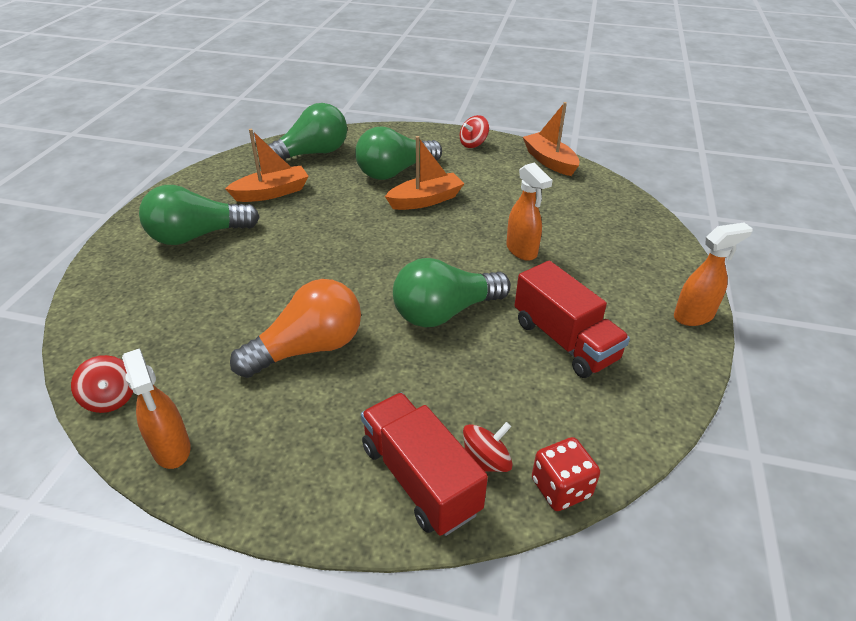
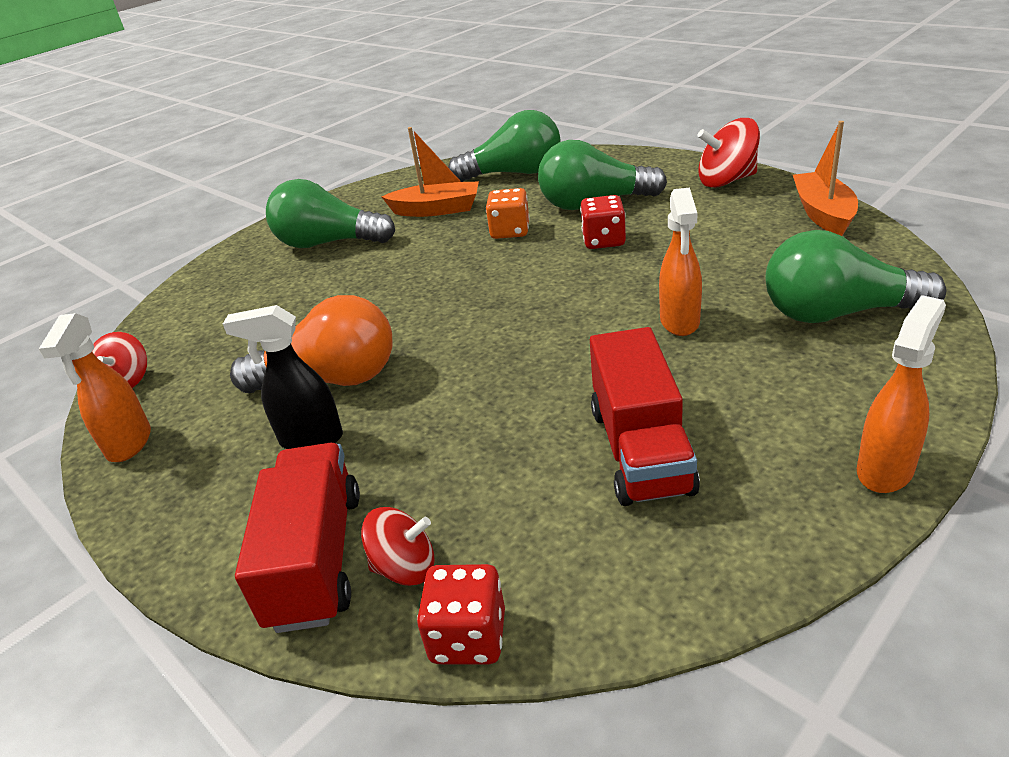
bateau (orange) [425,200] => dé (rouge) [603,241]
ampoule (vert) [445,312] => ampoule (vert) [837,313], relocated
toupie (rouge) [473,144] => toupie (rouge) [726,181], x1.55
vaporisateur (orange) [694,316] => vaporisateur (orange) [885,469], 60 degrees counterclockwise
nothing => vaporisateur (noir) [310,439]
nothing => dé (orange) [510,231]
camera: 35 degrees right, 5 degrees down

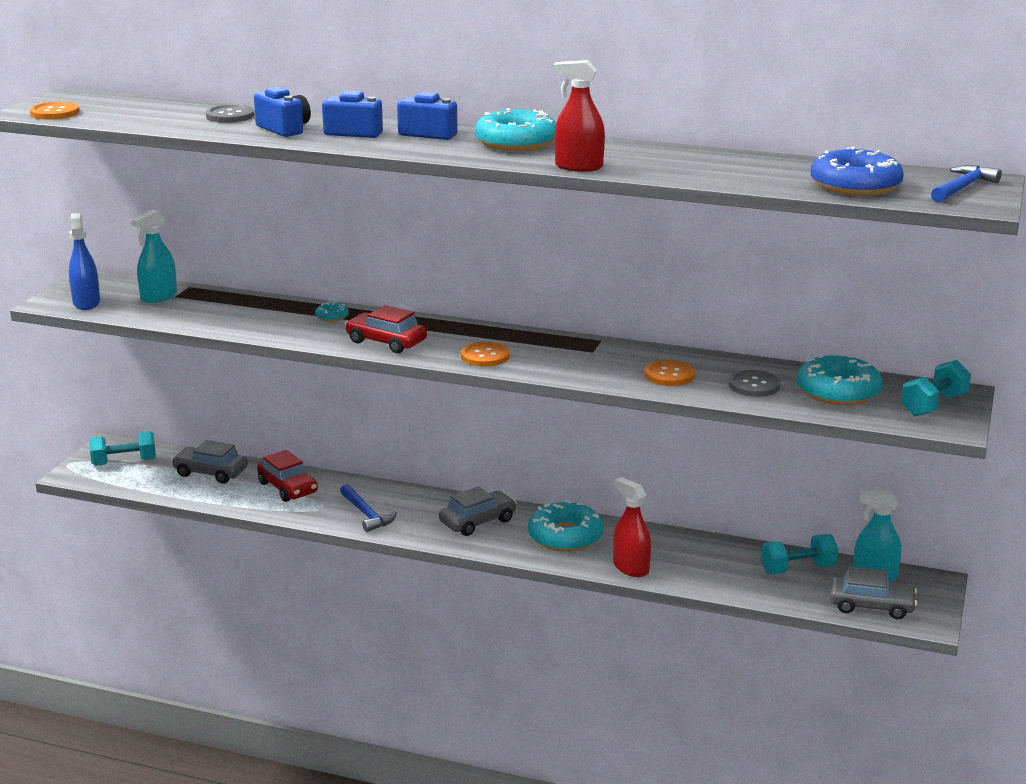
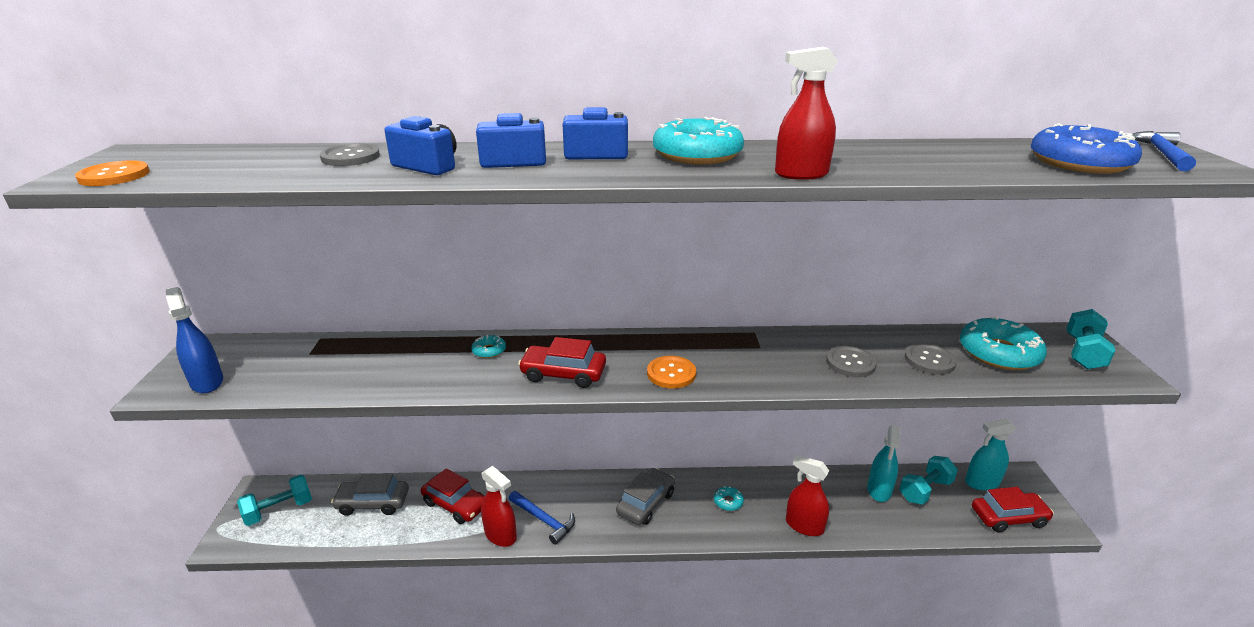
vaporisateur (turquoise) [158,297] => vaporisateur (turquoise) [879,490], relocated
beignet (turquoise) [565,536] => beignet (turquoise) [728,501], x0.44
bouton (orange) [669,375] => bouton (gris) [850,363]
voiture (gris) [871,606] => voiture (rouge) [1008,517]
nothing => vaporisateur (rouge) [500,535]
camera: 20 degrees left, 5 degrees up

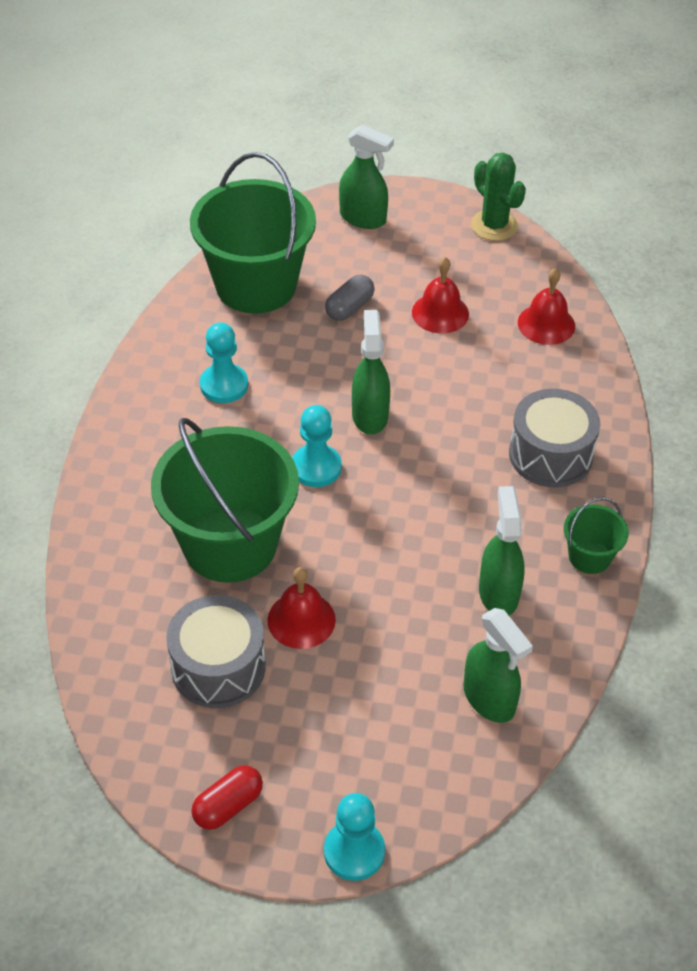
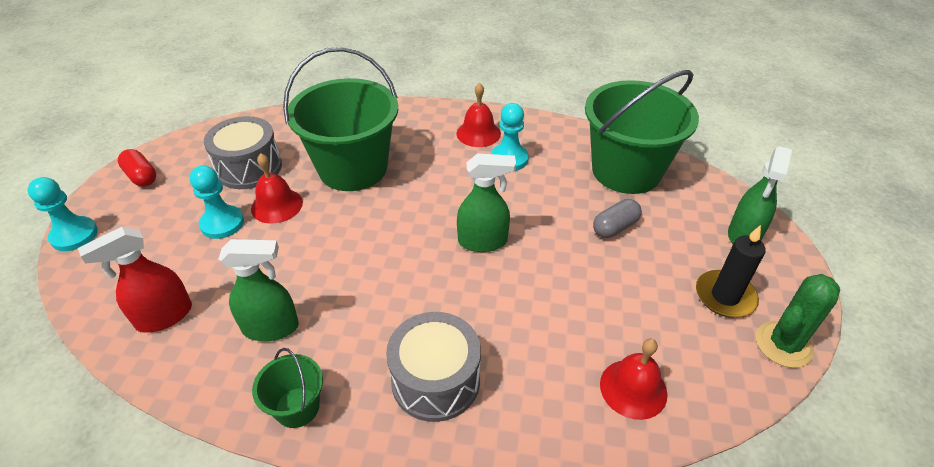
pion (turquoise) [316,467] => pion (turquoise) [222,223], relocated
gélule (gris) [349,307] => gélule (gris) [615,227], 75 degrees counterclockwise
cloche (rouge) [440,313] => cloche (rouge) [478,133], relocated
vaporisateur (vert) [489,699] => vaporisateur (rouge) [164,316]
nothing => bougie (noir) [725,296]
camera: 90 degrees right, 5 degrees down

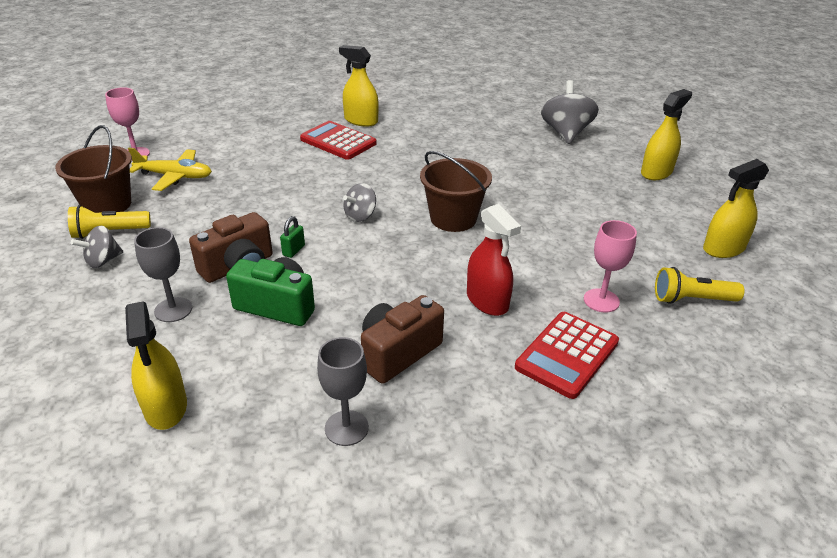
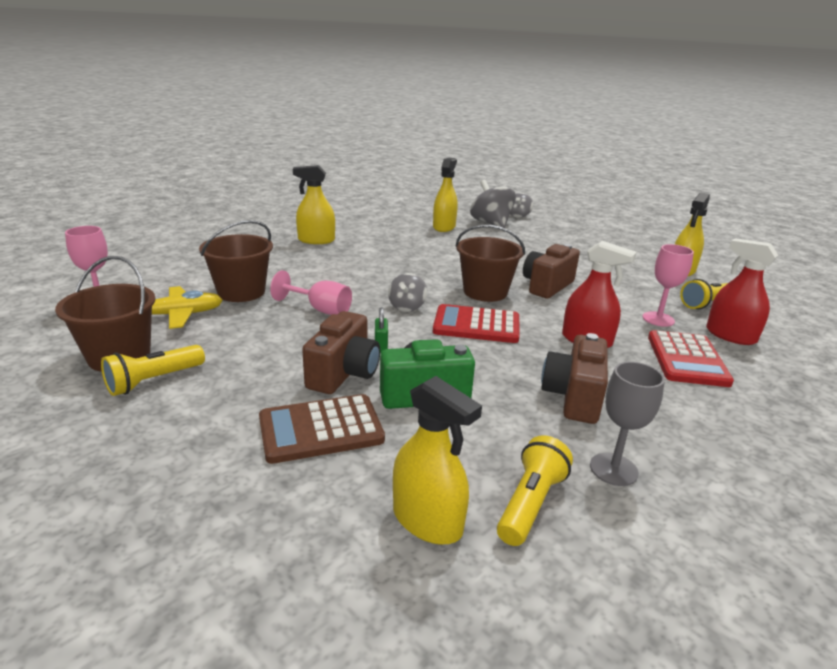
toupie (gris) [103,261] => toupie (gris) [518,215], relocated
verre à pied (gris) [173,310] => calculatrice (marron) [321,429]
calculatrice (rouge) [338,141] => calculatrice (rouge) [476,325], relocated
vaporisateur (jaune) [656,172] => vaporisateur (jaune) [444,227], relocated
nothing => seau (marron) [241,292]
nothing => verre à pied (rose) [320,309]
nothing => lampe de poche (jaune) [530,503]
nothing => appareil photo (marron) [547,286]
nothing => vaporisateur (rouge) [730,335]
camera: 30 degrees left, 10 degrees down

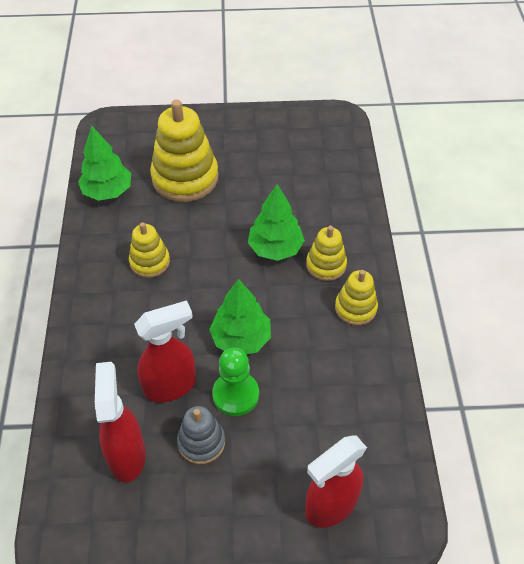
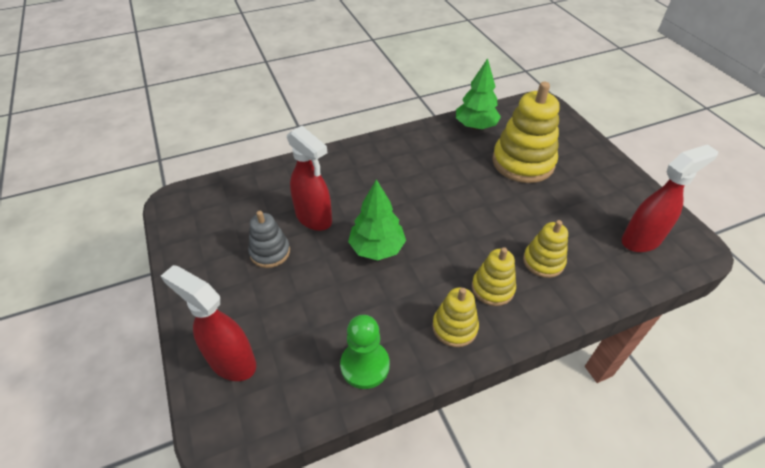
vaporisateur (rouge) [127,455] => vaporisateur (rouge) [641,240], relocated
jouet à empiler (jaune) [150,262] => jouet à empiler (jaune) [543,261], relocated
pion (vert) [235,394] => pion (vert) [365,365], relocated
arbre (vert) [275,248] => nothing
camera: 70 degrees right, 5 degrees down

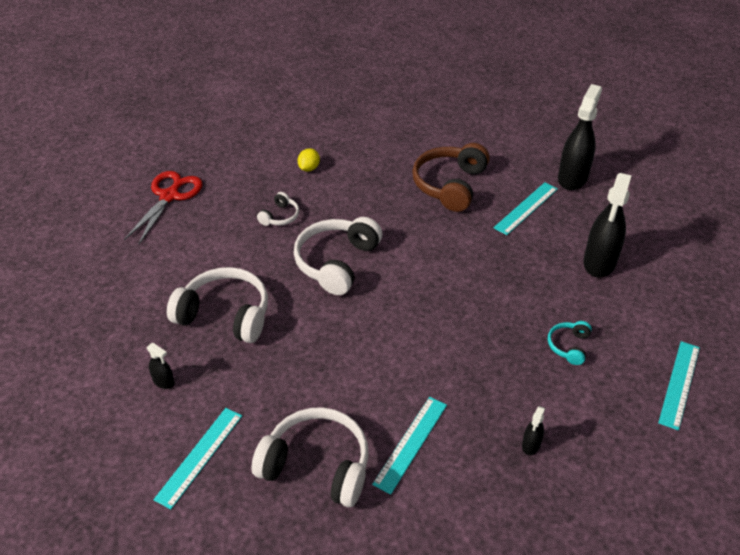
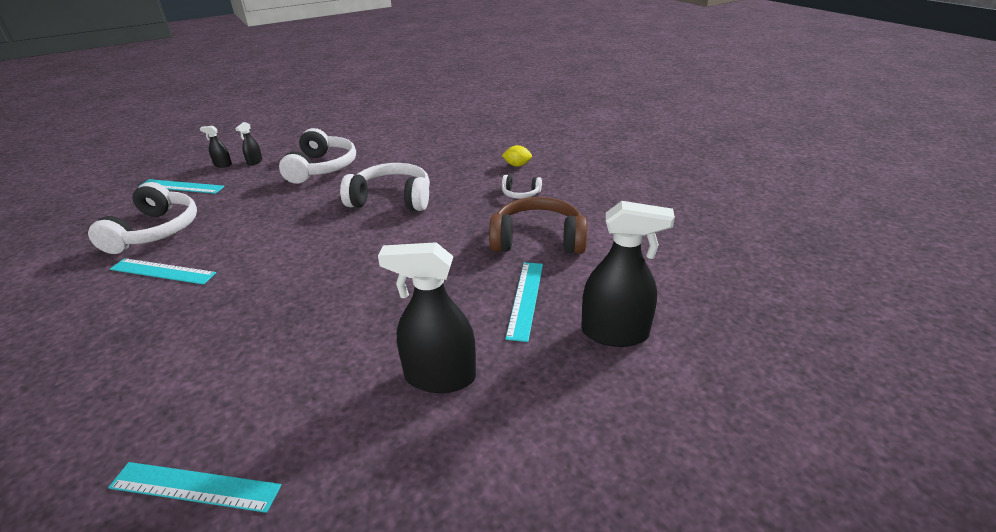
ciseaux (rouge) [169,196] => nothing
casque audio (blanc) [280,216] => casque audio (blanc) [520,193], relocated
règle (turquoise) [526,208] => règle (turquoise) [525,299], 75 degrees clockwise
vaporisateur (noir) [531,445] => vaporisateur (noir) [223,165], relocated
casque audio (turquoise) [569,346] => nothing
camera: 75 degrees right, 10 degrees down

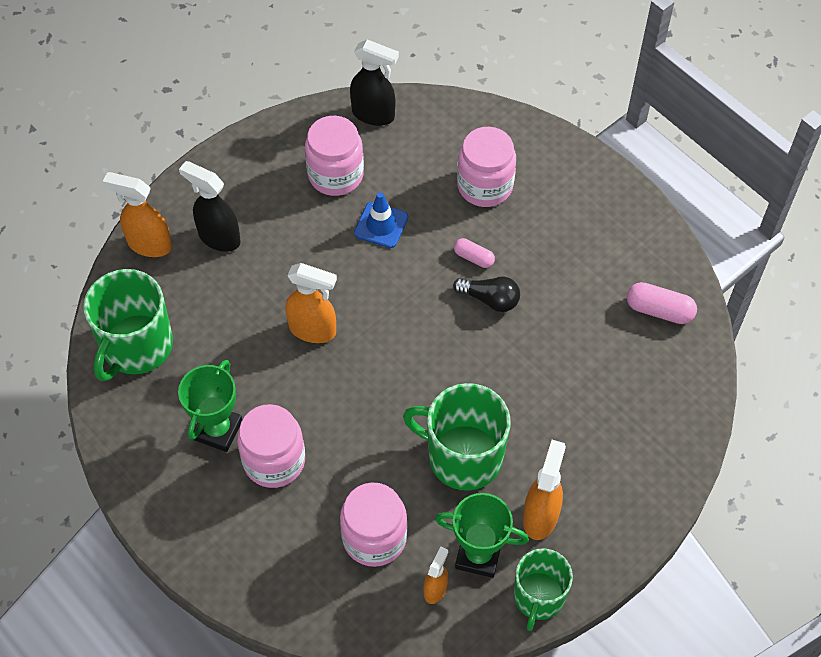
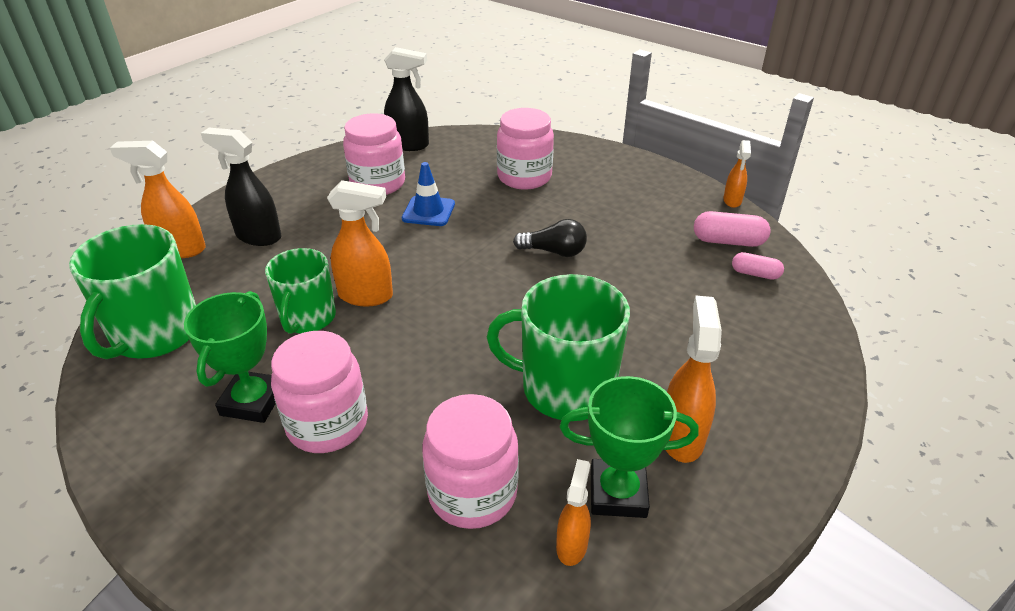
gélule (rose) [473,258] => gélule (rose) [755,274], relocated
tasse (vert) [538,597] => tasse (vert) [307,318], relocated
nothing => vaporisateur (orange) [732,201]
camera: 10 degrees left, 20 degrees down

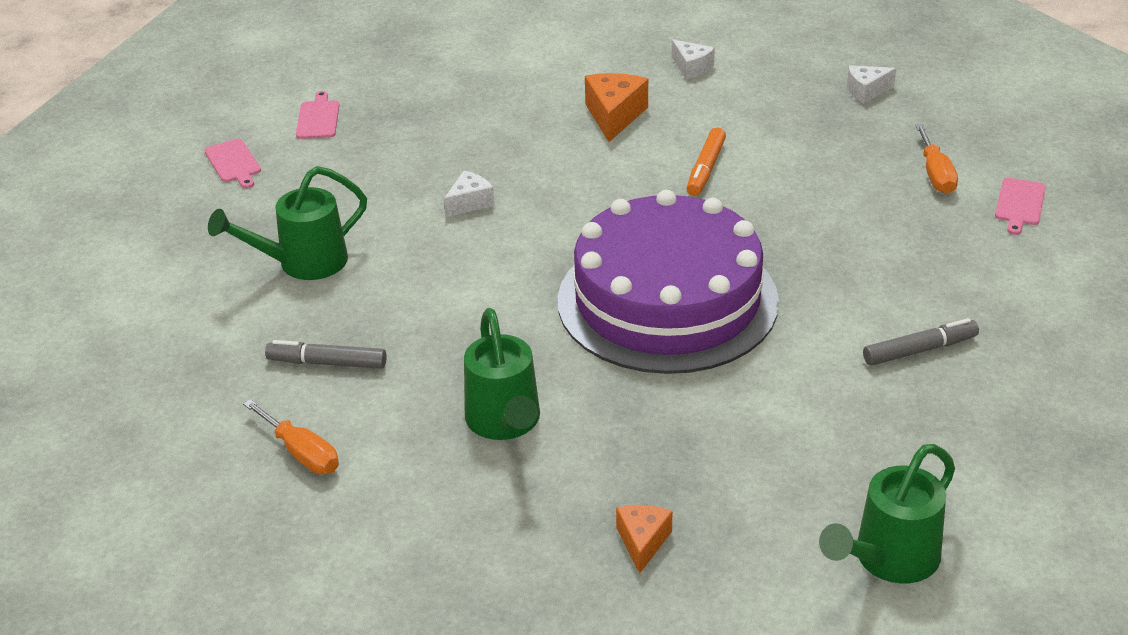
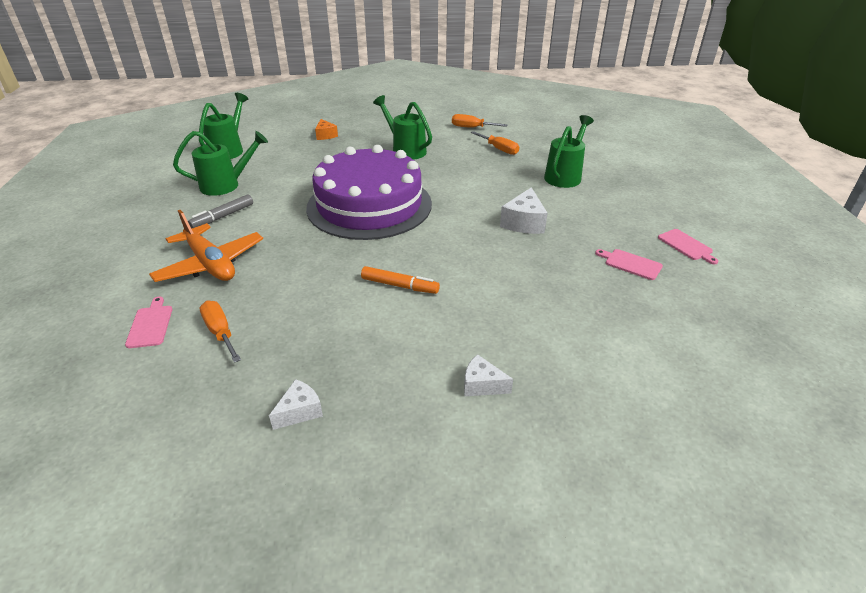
planche à découper (rose) [233,163] => planche à découper (rose) [630,264], relocated
feutre (gris) [328,363] => tournevis (orange) [499,149]
fromage (blanc) [470,203] => fromage (blanc) [524,223], x1.57
fromage (orange) [614,116] => nothing
feutre (orange) [706,169] => feutre (orange) [399,285], 120 degrees clockwise
nothing => avion (orange) [210,264]
nothing => arrosoir (vert) [226,185]
camera: 150 degrees right, 0 degrees up

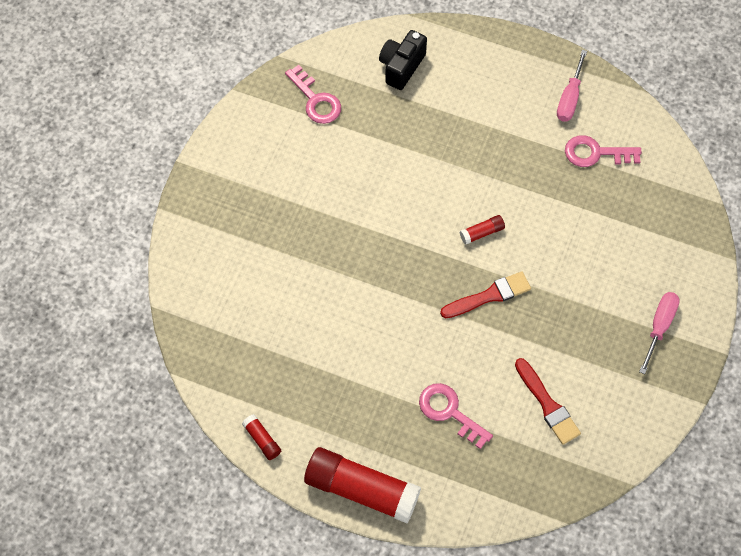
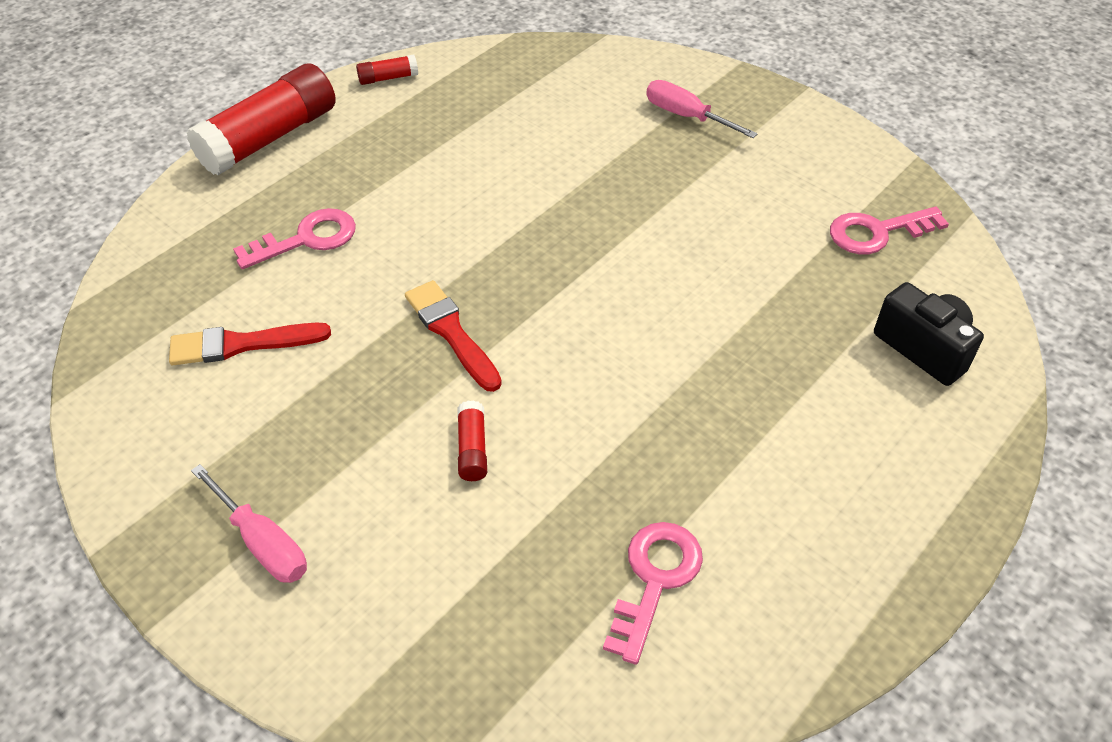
pinceau (rouge) [489,296] => pinceau (rouge) [451,332], 150 degrees clockwise
bâton de colle (rouge) [482,233] => bâton de colle (rouge) [472,448], relocated
tournevis (rose) [570,98] => tournevis (rose) [687,116], relocated
camera: 110 degrees right, 15 degrees down

